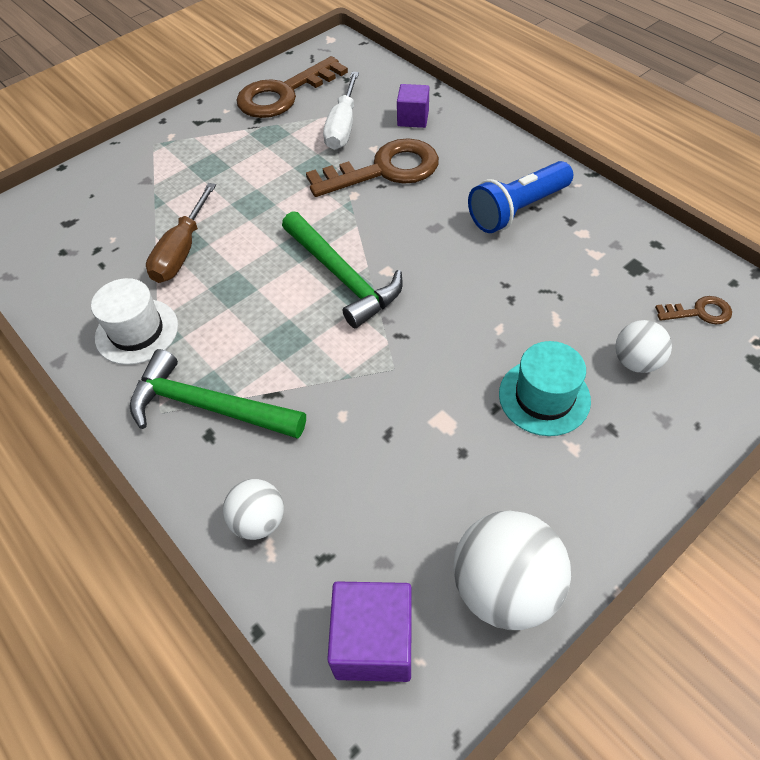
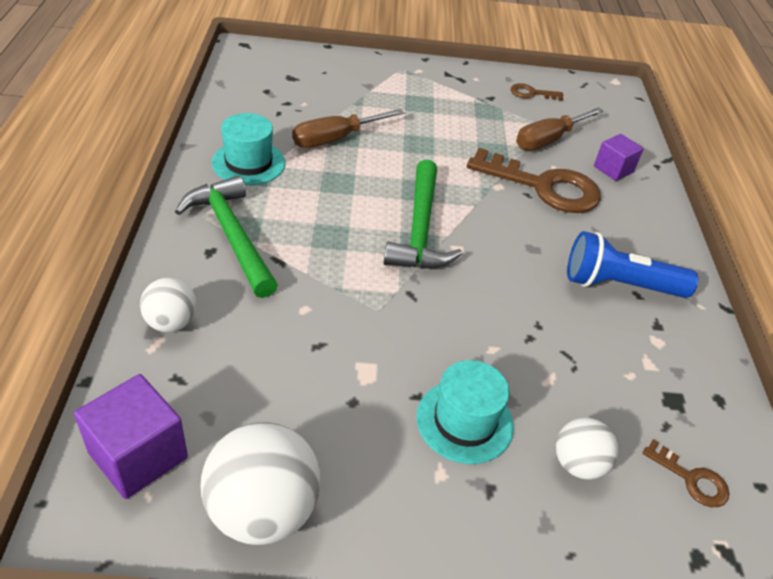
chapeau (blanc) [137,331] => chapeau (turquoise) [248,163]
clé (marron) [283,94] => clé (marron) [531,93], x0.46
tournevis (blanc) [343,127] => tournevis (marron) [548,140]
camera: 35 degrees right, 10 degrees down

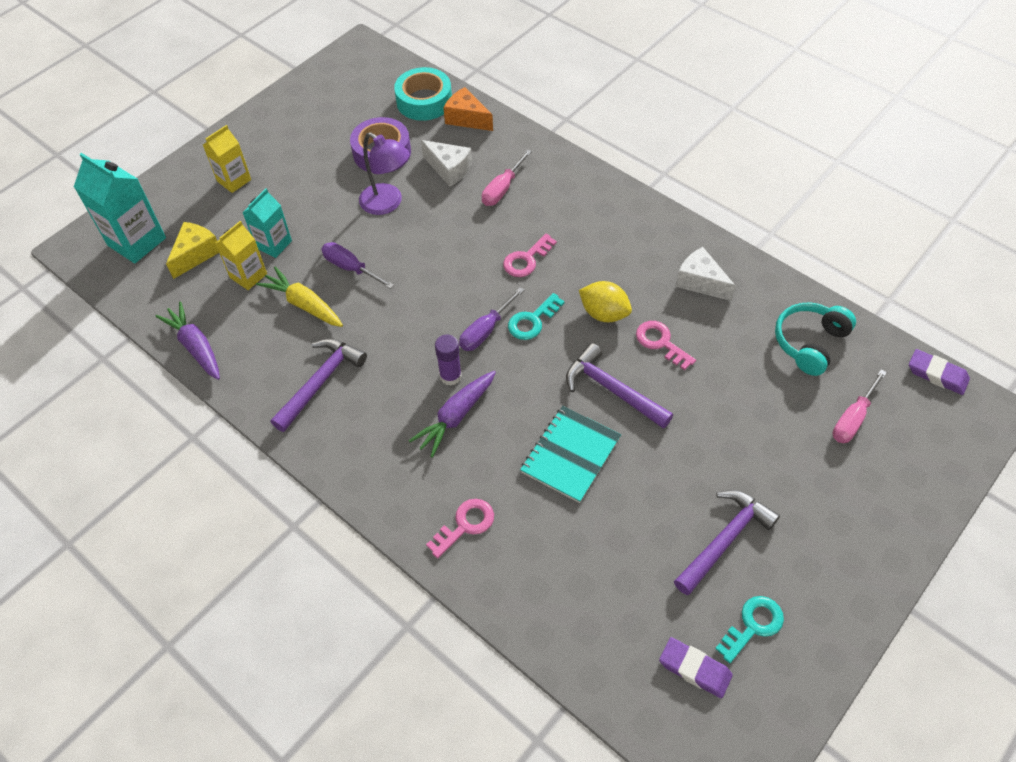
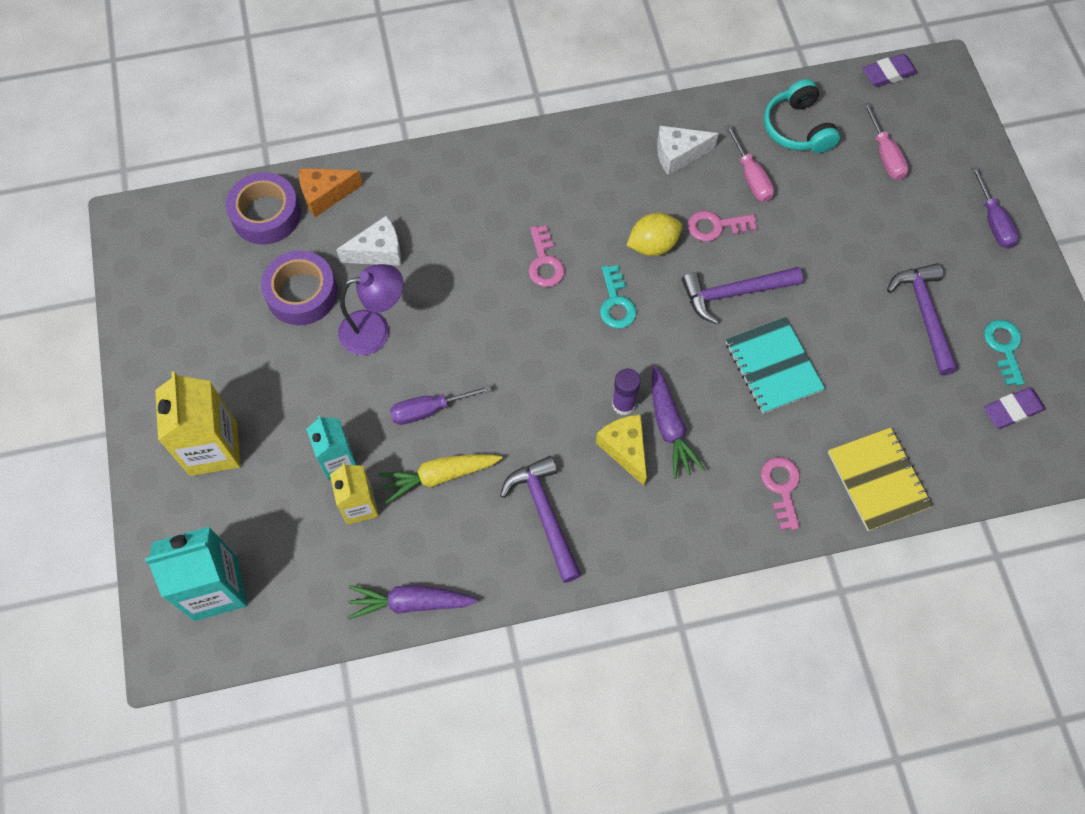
fromage (jaune) [196,254] => fromage (jaune) [625,449], relocated
brique de lait (jaune) [234,180] => brique de lait (jaune) [213,448], x1.61
ruban adhésif (turquoise) [424,101] => ruban adhésif (violet) [266,214]
tournevis (violet) [486,330] => tournevis (violet) [993,221], relocated
tournevis (rose) [502,189] => tournevis (rose) [751,176], relocated
nothing => carnet (jaune) [878,480]
camera: 55 degrees left, 10 degrees up

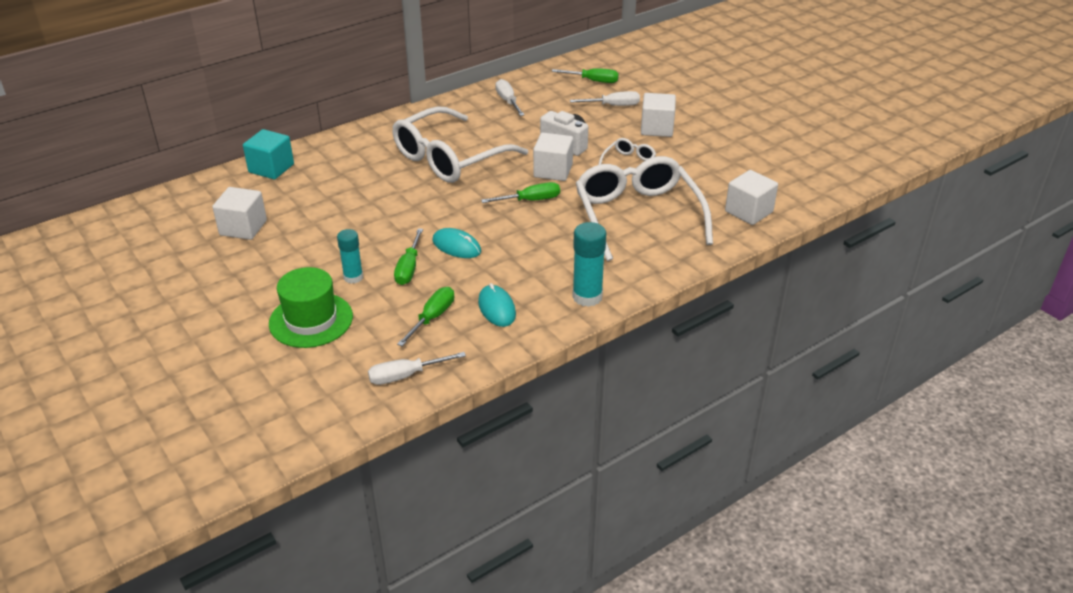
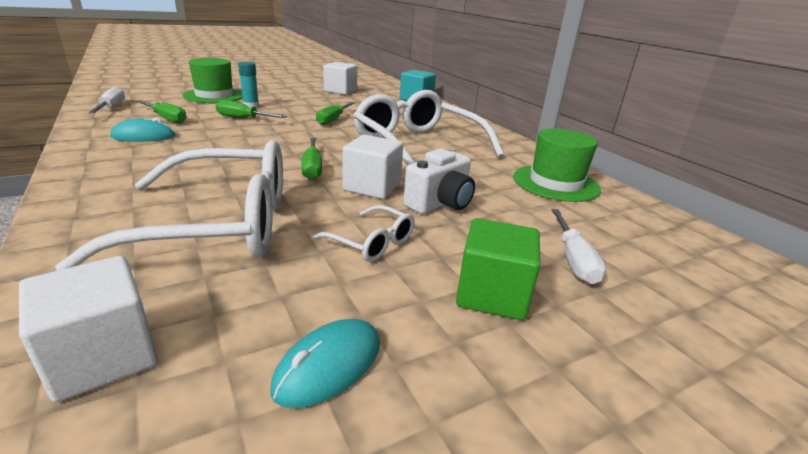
souris (turquoise) [456,246] => souris (turquoise) [329,365], relocated
tournevis (blanc) [508,101] => chapeau (vert) [555,183]
tournevis (vert) [593,81] => tournevis (vert) [333,120], relocated
bâton de colle (turquoise) [587,297] => nothing
cube (blanc) [657,128] => cube (vert) [492,294]
camera: 95 degrees right, 10 degrees down

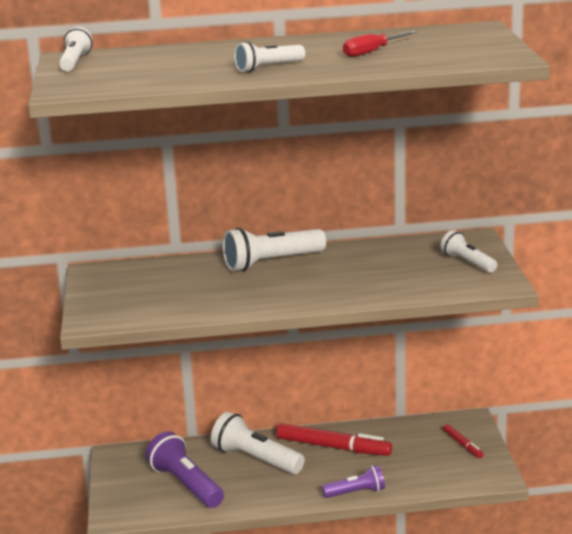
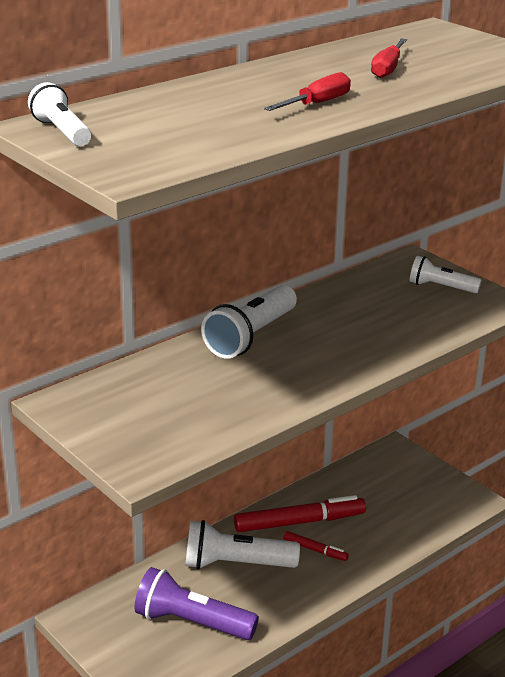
lampe de poche (blanc) [268,68] => tournevis (rouge) [317,104]
lampe de poche (violet) [356,492] => nothing
feutre (rouge) [463,445] => feutre (rouge) [315,550], relocated
camera: 35 degrees left, 5 degrees up

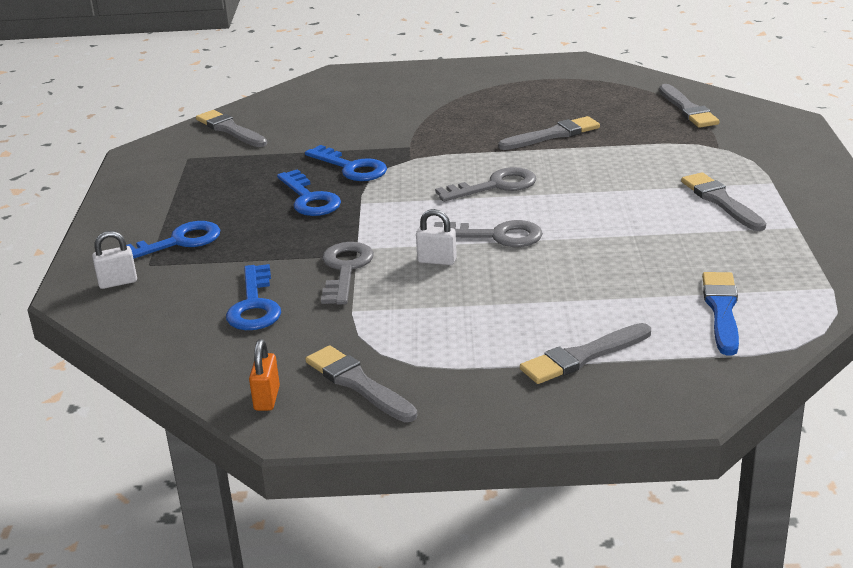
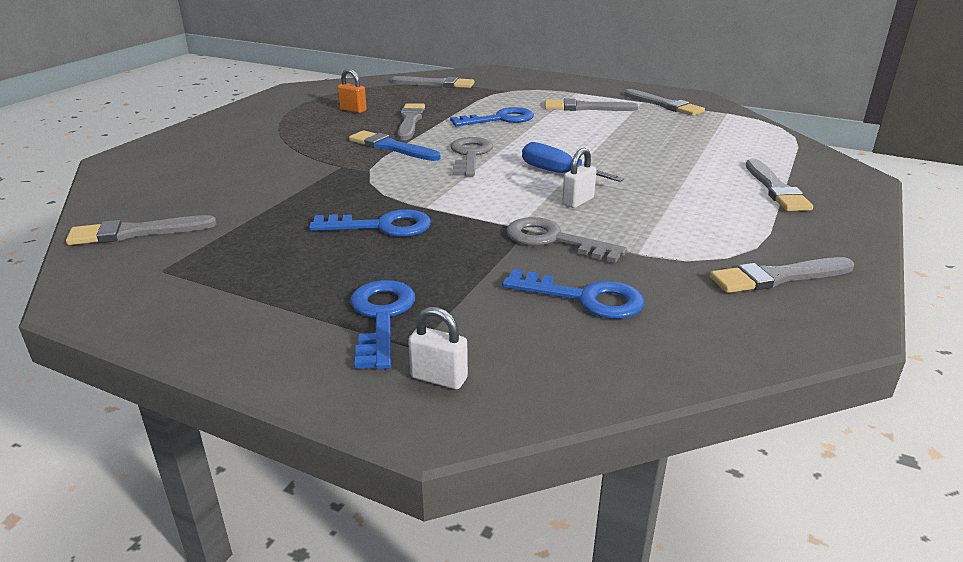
cadenas (blanc) [118,282] => cadenas (blanc) [439,378], 75 degrees counterclockwise
cadenas (orange) [267,398] => cadenas (orange) [353,110], relocated
clé (bleu) [351,168] => clé (bleu) [500,119], relocated
clé (gris) [496,236] => tournevis (bleu) [558,173]
pinceau (bleu) [722,310] => pinceau (bleu) [391,147], relocated
nothing => pinceau (gris) [665,105]
camera: 65 degrees left, 0 degrees up

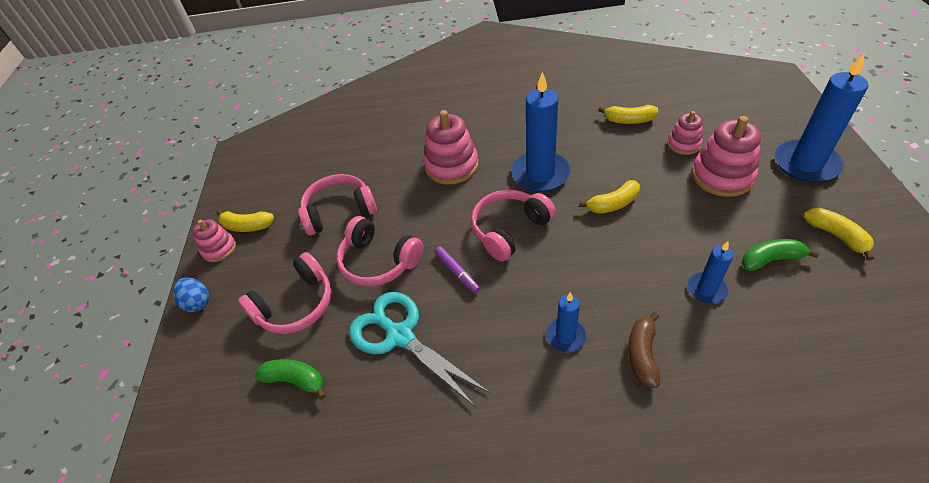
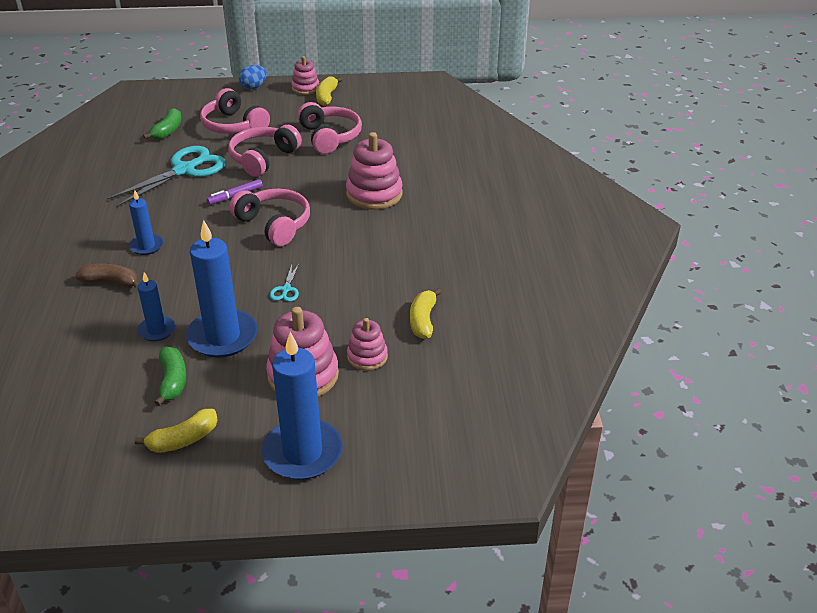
bougie (bleu) [540,174] => bougie (bleu) [222,336], relocated
banane (jaune) [613,204] => ciseaux (turquoise) [286,289]
camera: 85 degrees right, 10 degrees down

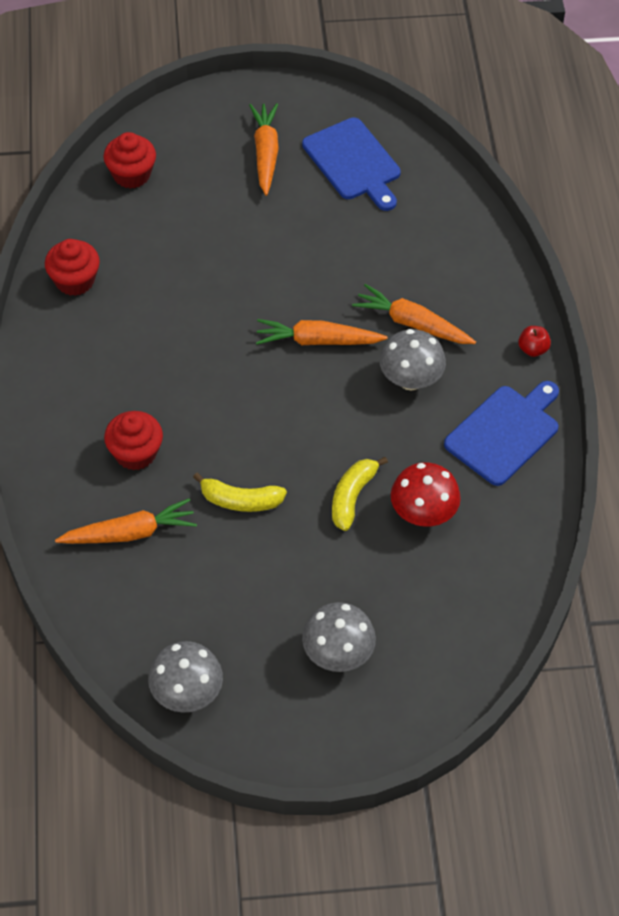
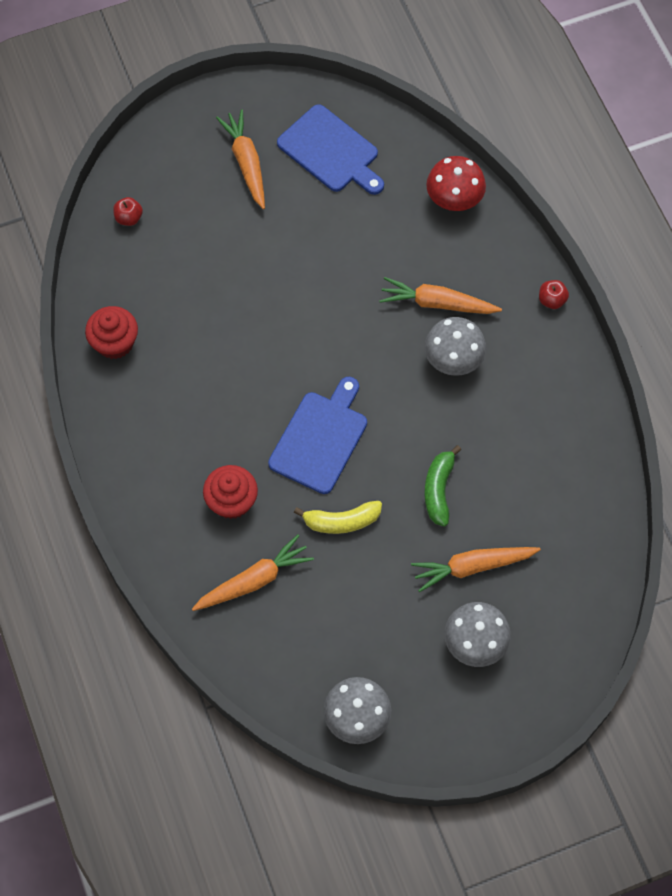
muffin (rouge) [131,175] => pomme (rouge) [129,218]
carotte (orange) [317,341] => carotte (orange) [472,567], relocated
banane (jaune) [352,497] => banane (vert) [439,489]
champignon (rouge) [423,513] => champignon (rouge) [454,200], relocated
planche à découper (bleu) [504,433] => planche à découper (bleu) [320,439], relocated
camera: 15 degrees left, 10 degrees up

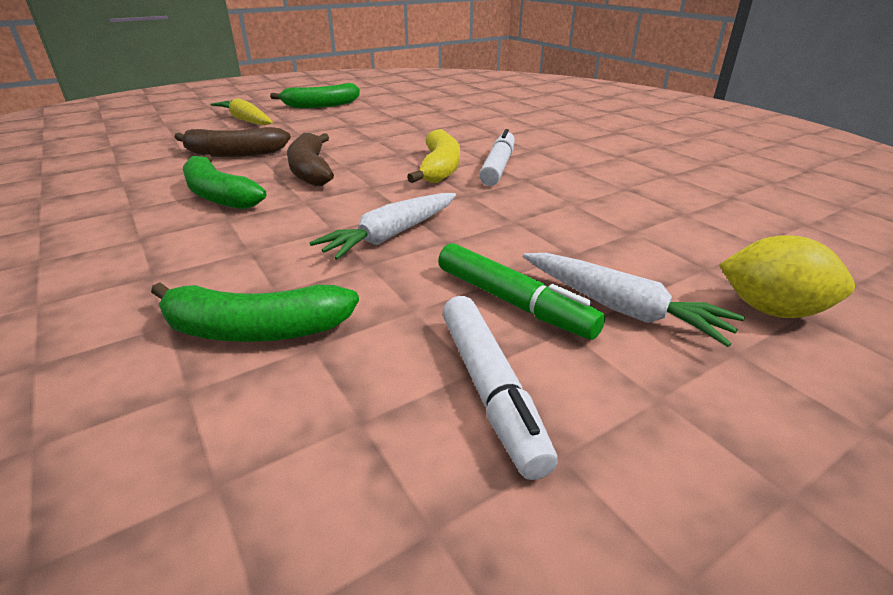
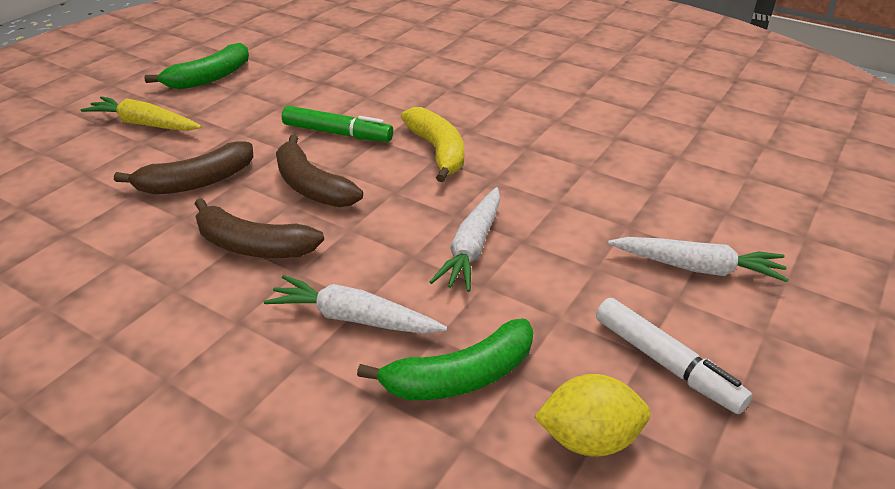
banane (vert) [219,195] => banane (marron) [253,246]
feutre (vert) [513,302] => feutre (vert) [337,133], relocated
feutre (blanc) [498,167] => nothing
citron (jaune) [771,310] => citron (jaune) [589,439], relocated
nothing => carotte (blanc) [353,318]
camera: 25 degrees left, 5 degrees up

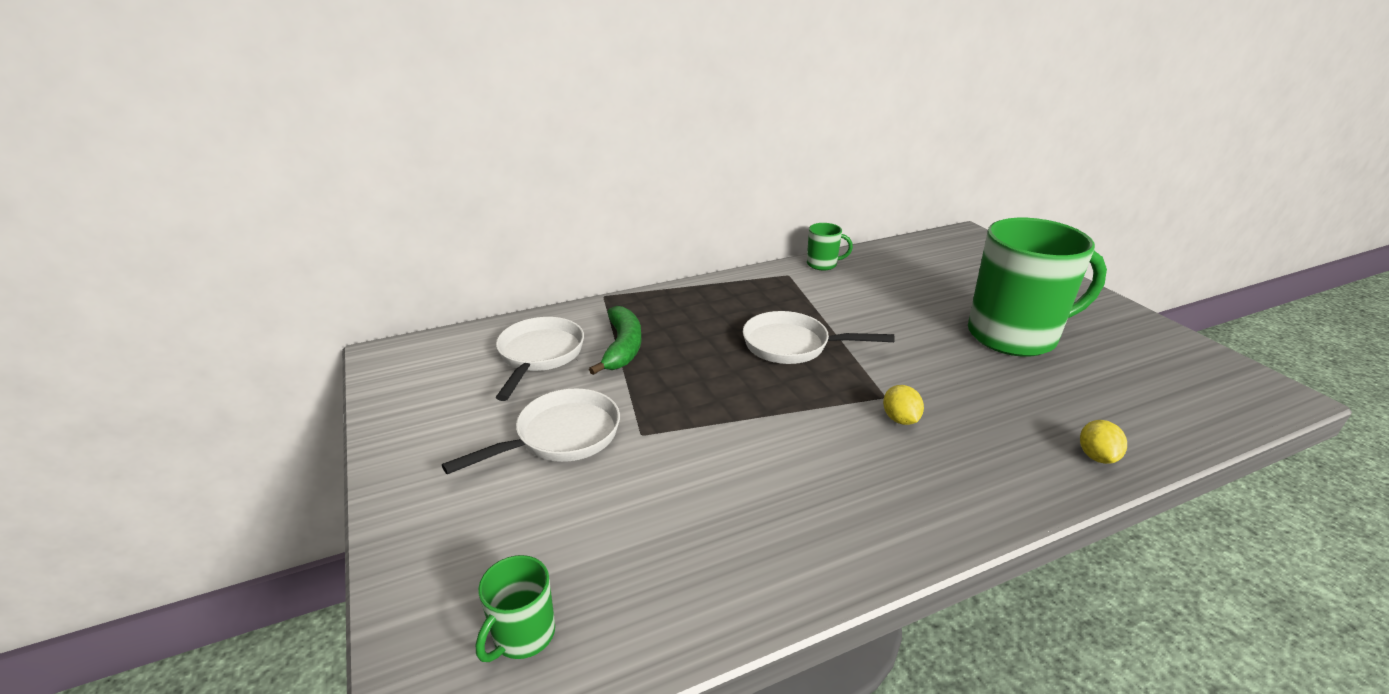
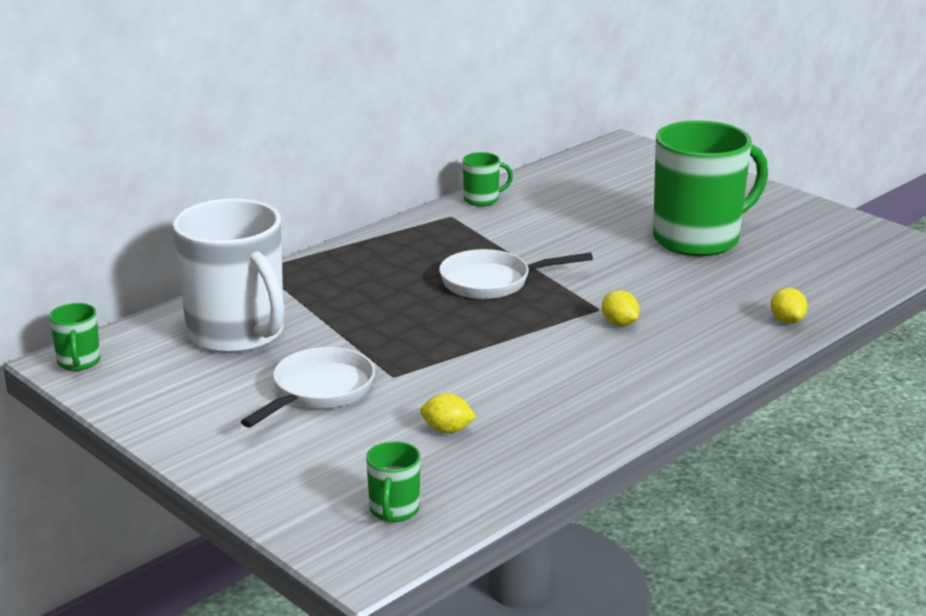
poêle (blanc) [539,356] => tasse (blanc) [238,334]
banane (vert) [622,348] => nothing
nothing => tasse (vert) [79,362]
nothing => citron (jaune) [447,430]
camera: 20 degrees left, 5 degrees down

